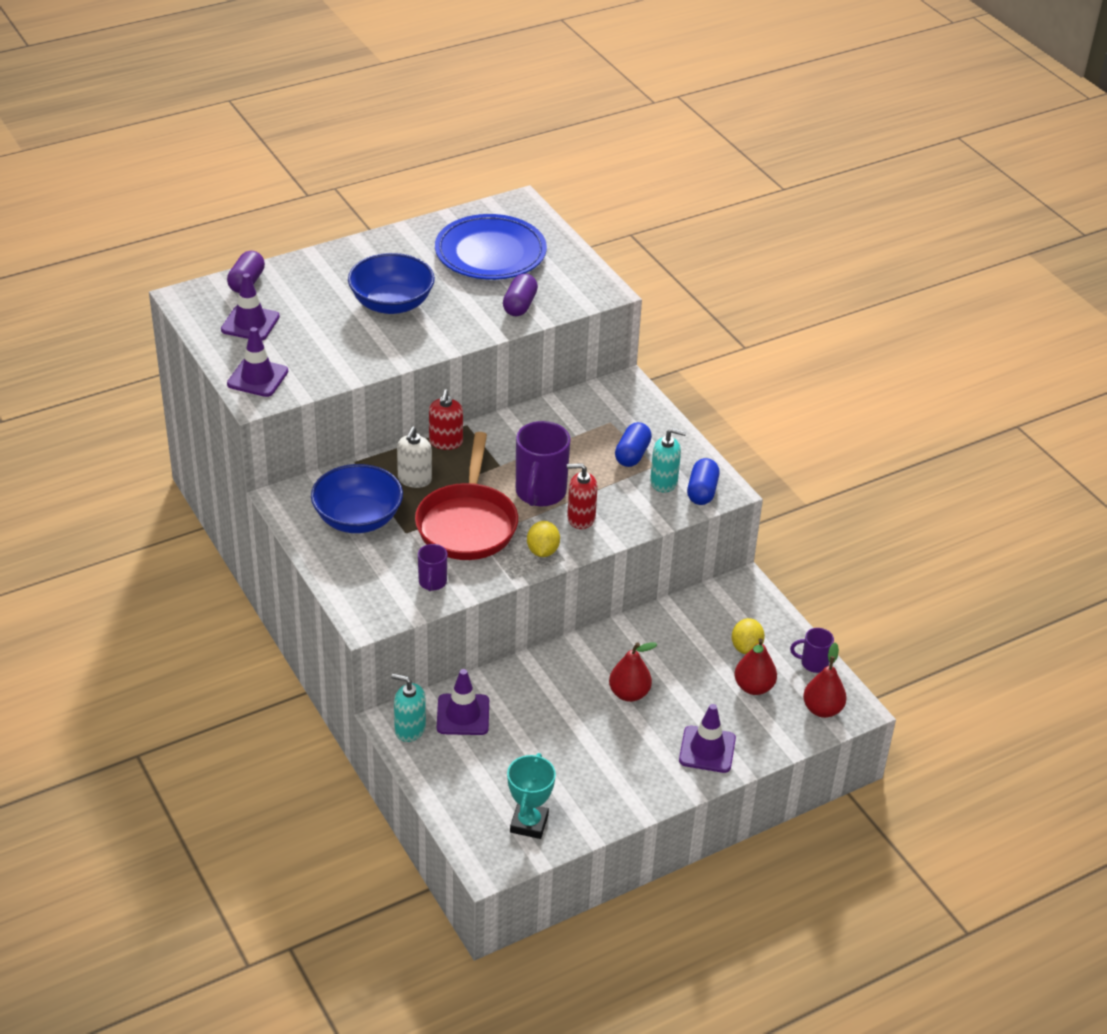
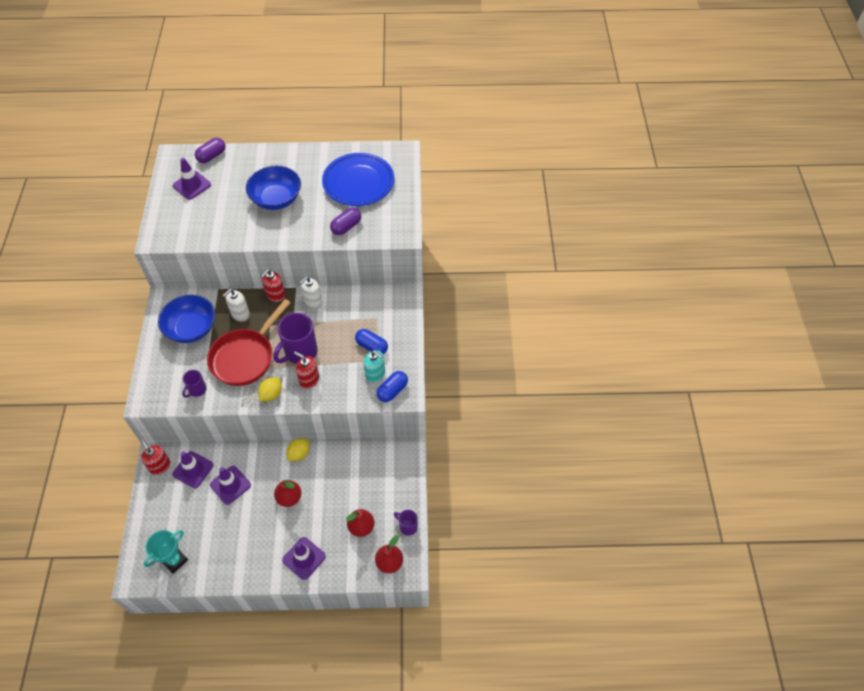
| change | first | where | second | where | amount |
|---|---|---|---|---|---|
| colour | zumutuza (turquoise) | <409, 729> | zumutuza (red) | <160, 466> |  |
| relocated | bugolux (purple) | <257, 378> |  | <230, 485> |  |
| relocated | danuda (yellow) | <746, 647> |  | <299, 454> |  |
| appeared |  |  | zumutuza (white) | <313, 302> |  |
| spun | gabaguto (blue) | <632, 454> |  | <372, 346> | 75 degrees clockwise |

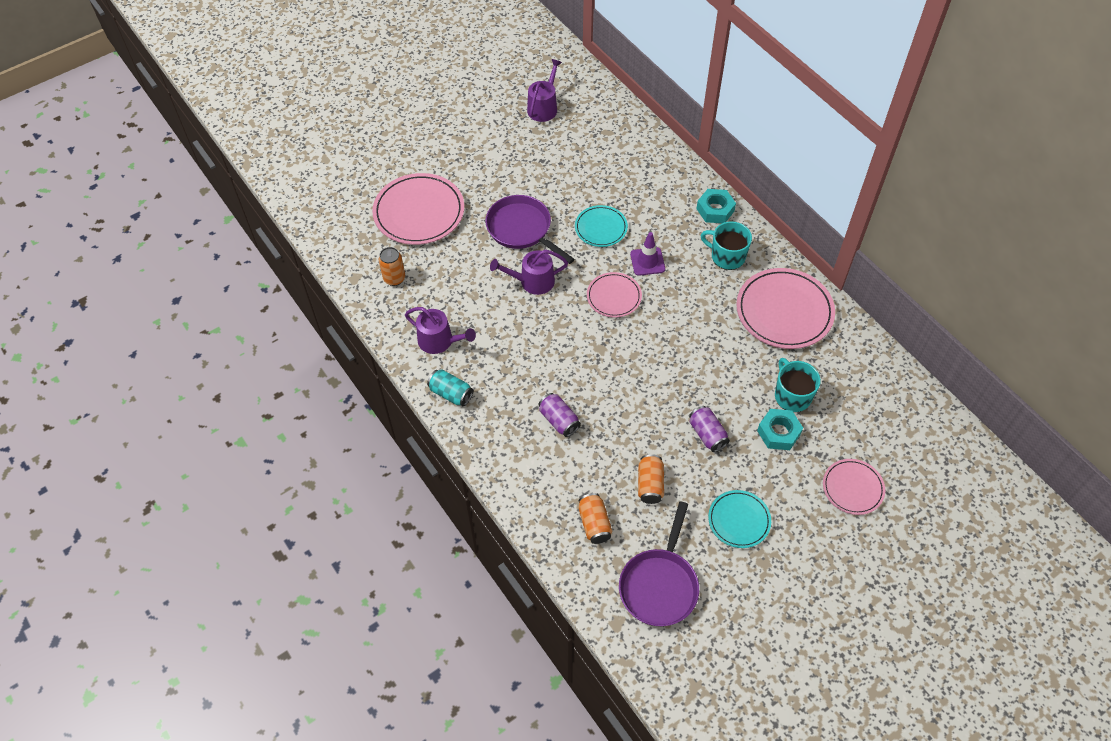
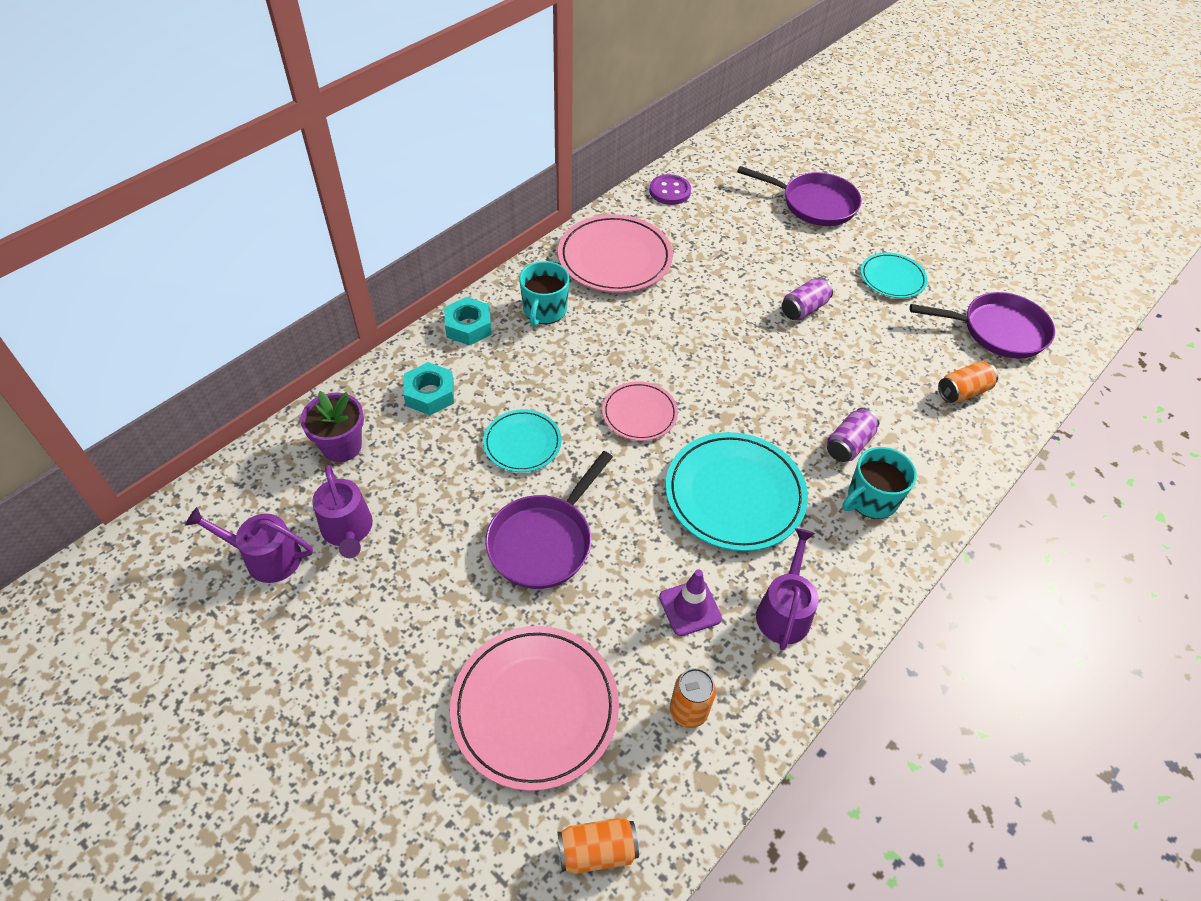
| change | first | where | second | where | amount |
|---|---|---|---|---|---|
| appeared |  |  | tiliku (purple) | <342, 446> |  |
| relocated | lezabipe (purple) | <532, 281> |  | <348, 530> |  |
| relocated | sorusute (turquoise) | <778, 432> |  | <430, 394> |  |
| relocated | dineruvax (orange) | <650, 484> |  | <597, 850> |  |
| appeared |  |  | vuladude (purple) | <670, 191> |  |
| relocated | bugolux (purple) | <647, 261> |  | <690, 607> |  |
| appeared |  |  | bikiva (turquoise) | <734, 494> |  |
| exchanged | bikiva (pink) | <853, 488> | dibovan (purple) | <814, 204> |  |
| relocated | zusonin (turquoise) | <792, 395> |  | <871, 499> |  |
| missing | dineruvax (turquoise) | <451, 393> |  |  |  |

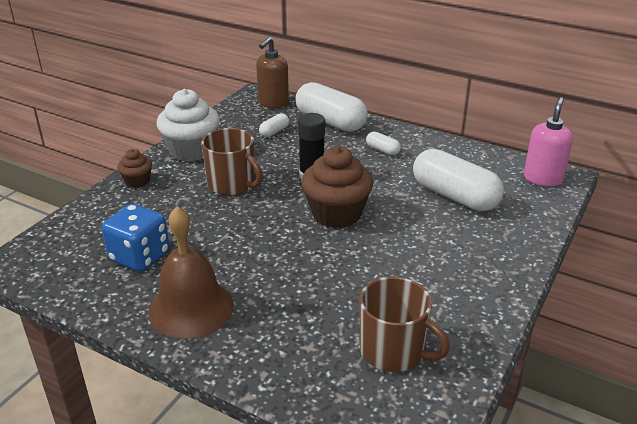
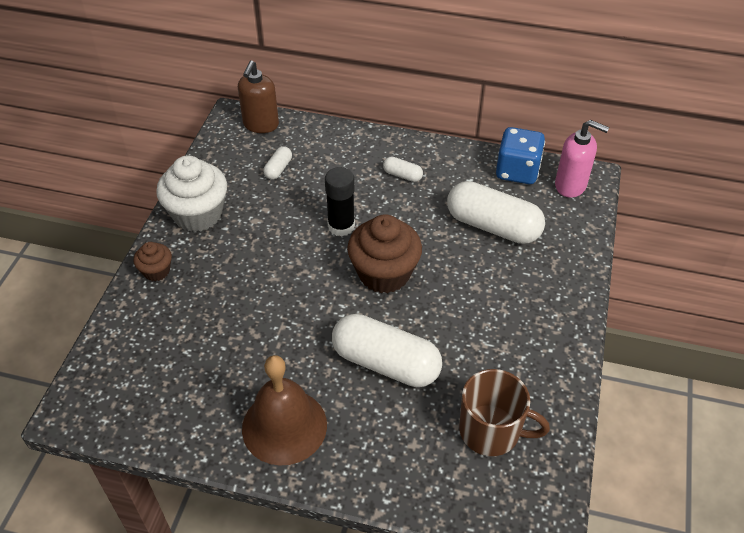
| change | first | where | second | where | amount |
|---|---|---|---|---|---|
| relocated | gabaguto (white) | <330, 122> |  | <386, 363> |  |
| relocated | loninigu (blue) | <140, 257> |  | <517, 171> |  |
| spun | zumutuza (pink) | <542, 178> |  | <571, 185> | 105 degrees clockwise |
| missing | zusonin (brown) | <232, 184> |  |  |  |

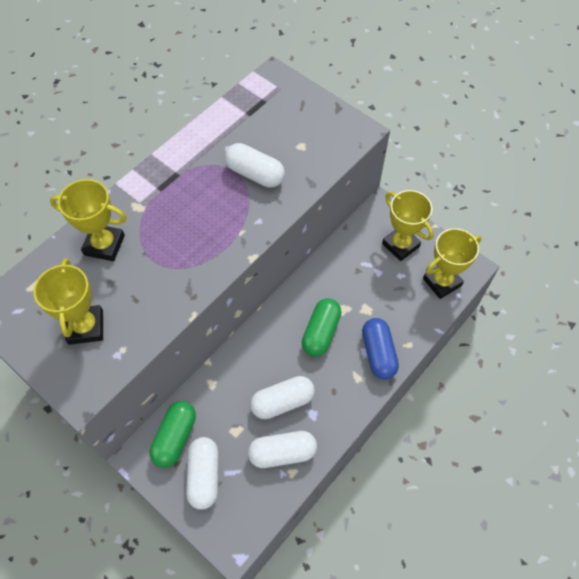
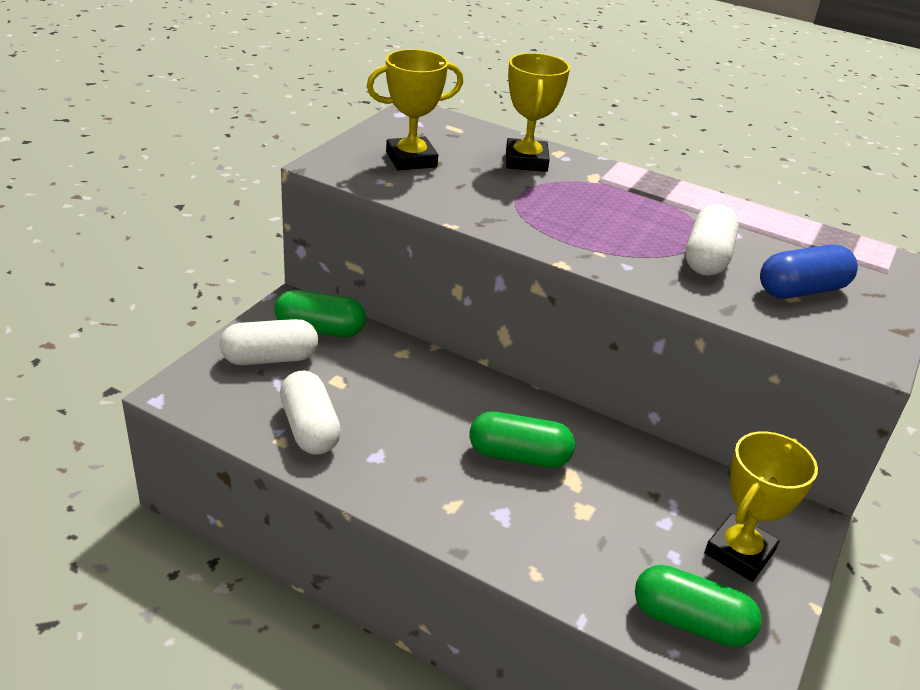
| change | first | where | second | where | amount |
|---|---|---|---|---|---|
| exchanged | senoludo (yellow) | <442, 282> | gabaguto (green) | <690, 622> |  |
| relocated | gabaguto (blue) | <378, 353> |  | <801, 290> |  |
| missing | gabaguto (white) | <282, 402> |  |  |  |

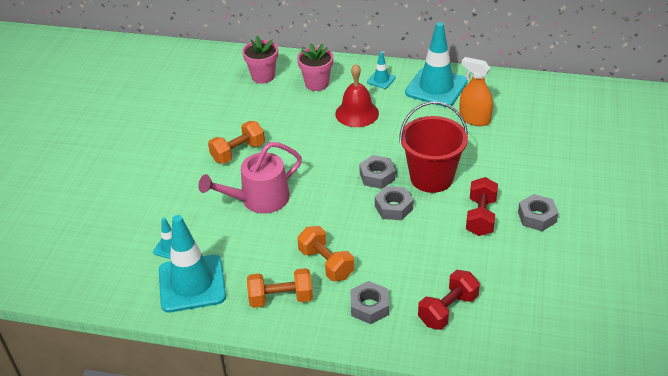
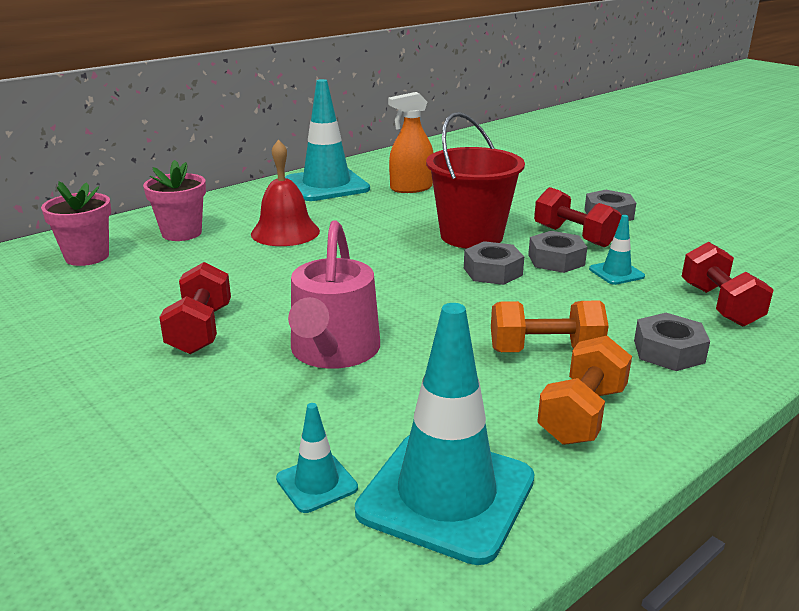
| change | first | where | second | where | amount |
|---|---|---|---|---|---|
| colour | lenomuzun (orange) | <238, 152> | lenomuzun (red) | <200, 330> |  |
| relocated | sorusute (grey) | <377, 176> |  | <556, 260> |  |
| relocated | bugolux (turquoise) | <381, 80> |  | <616, 273> |  |

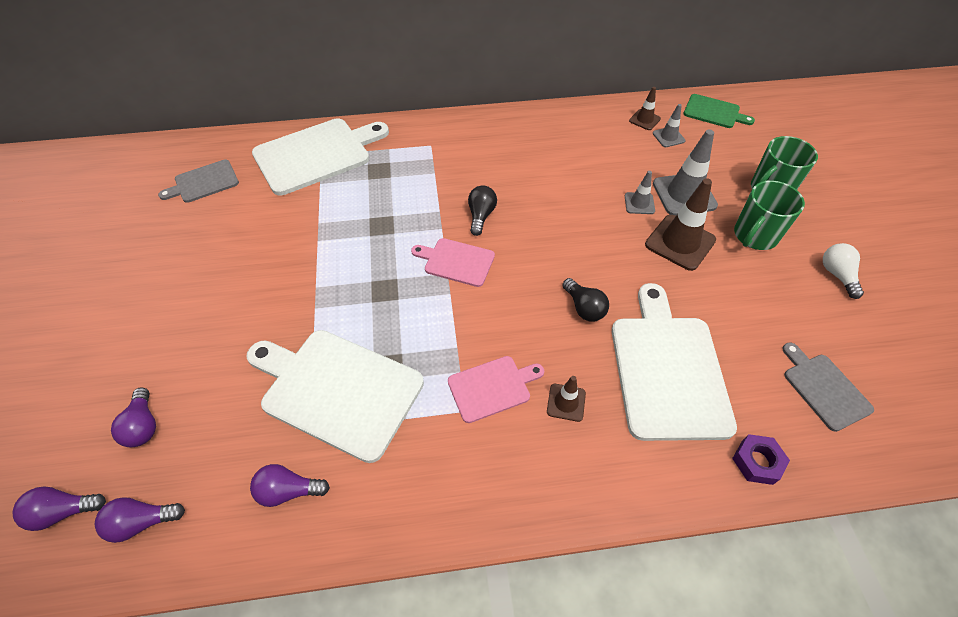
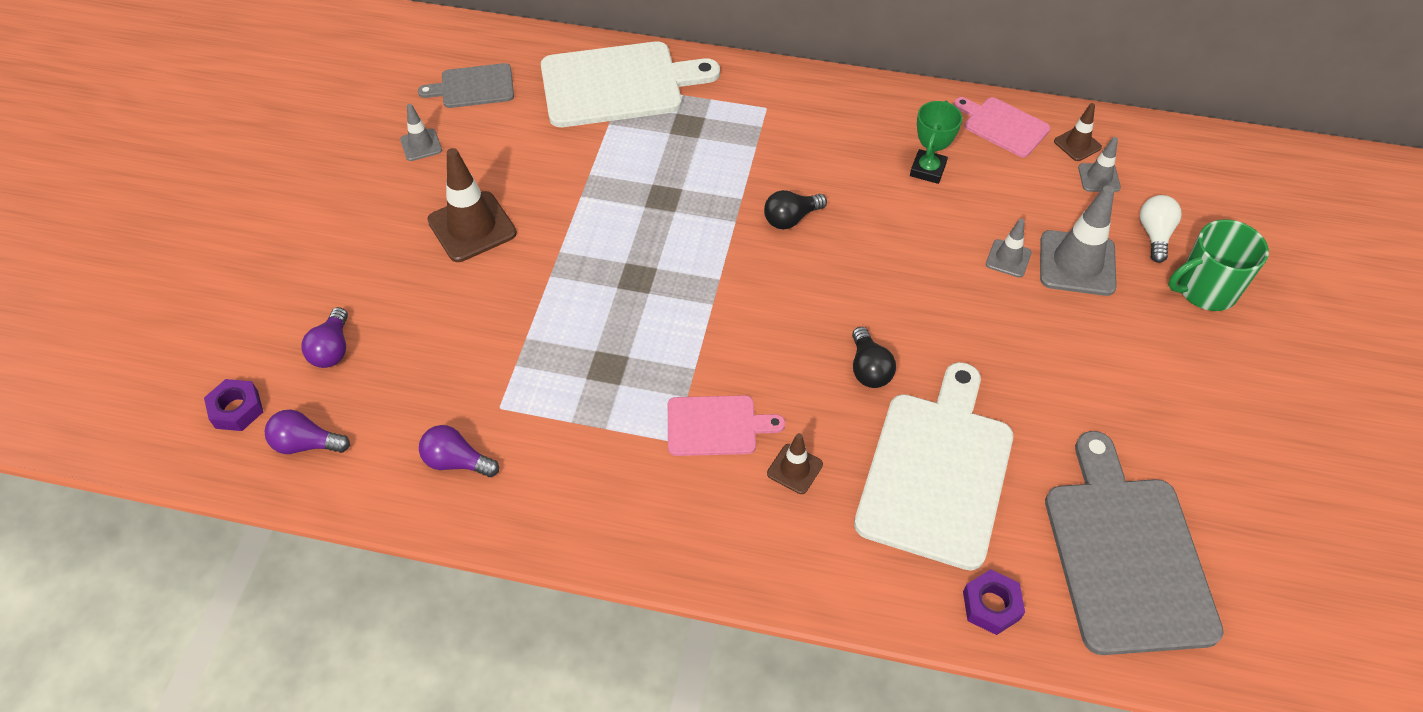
| change | first | where | second | where | amount |
|---|---|---|---|---|---|
| exchanged | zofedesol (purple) | <64, 511> | sorusute (purple) | <237, 409> |  |
| appeared |  |  | bugolux (grey) | <421, 145> |  |
| relocated | bugolux (brown) | <680, 242> |  | <472, 227> |  |
| spun | zofedesol (black) | <481, 216> |  | <791, 219> | 150 degrees counterclockwise |
| appeared |  |  | senoludo (green) | <927, 170> |  |
| relocated | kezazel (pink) | <456, 261> |  | <1003, 126> |  |
| size | kezazel (grey) | <824, 388> |  | <1126, 555> | x1.89 |
| relocated | zofedesol (white) | <837, 275> |  | <1154, 235> |  |
| missing | kezazel (white) | <338, 390> |  |  |  |
| missing | kezazel (green) | <714, 112> |  |  |  |
| missing | zusonin (green) | <754, 236> |  |  |  |

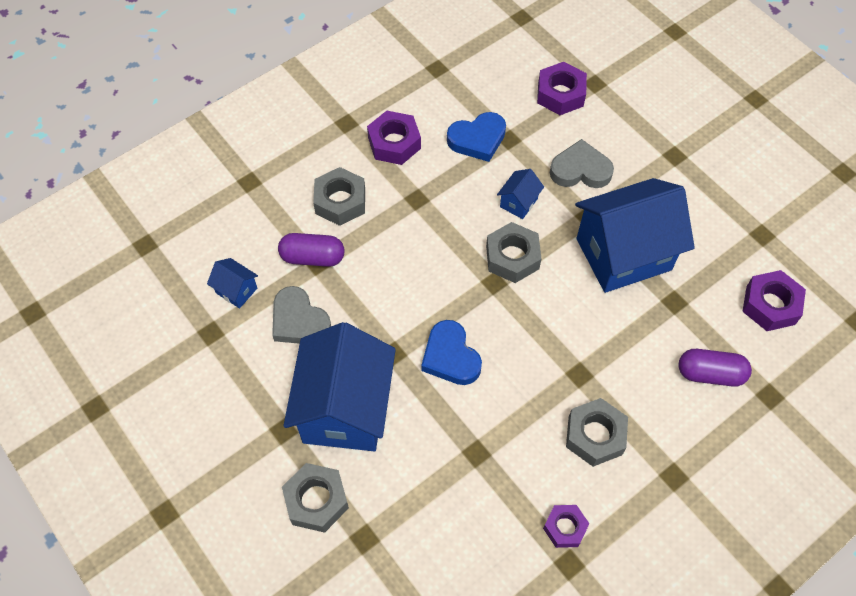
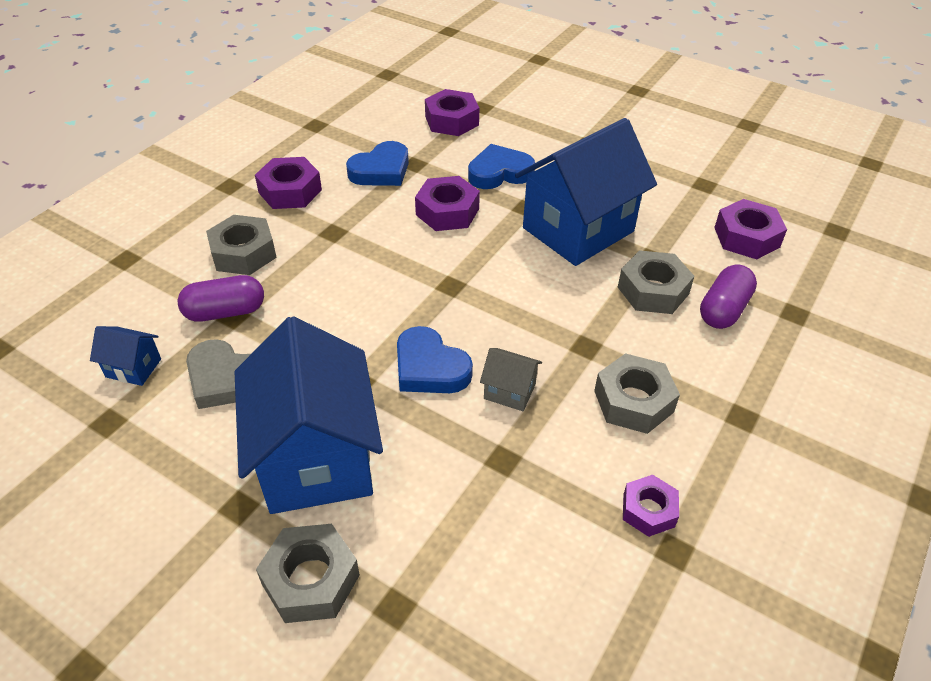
| change | first | where | second | where | amount |
|---|---|---|---|---|---|
| exchanged | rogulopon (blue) | <518, 203> | sorusute (purple) | <447, 212> |  |
| colour | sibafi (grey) | <580, 170> | sibafi (blue) | <499, 173> |  |
| appeared |  |  | rogulopon (grey) | <509, 391> |  |
| relocated | sorusute (grey) | <512, 257> |  | <653, 290> |  |
| spun | gabaguto (purple) | <710, 374> |  | <723, 309> | 45 degrees counterclockwise |

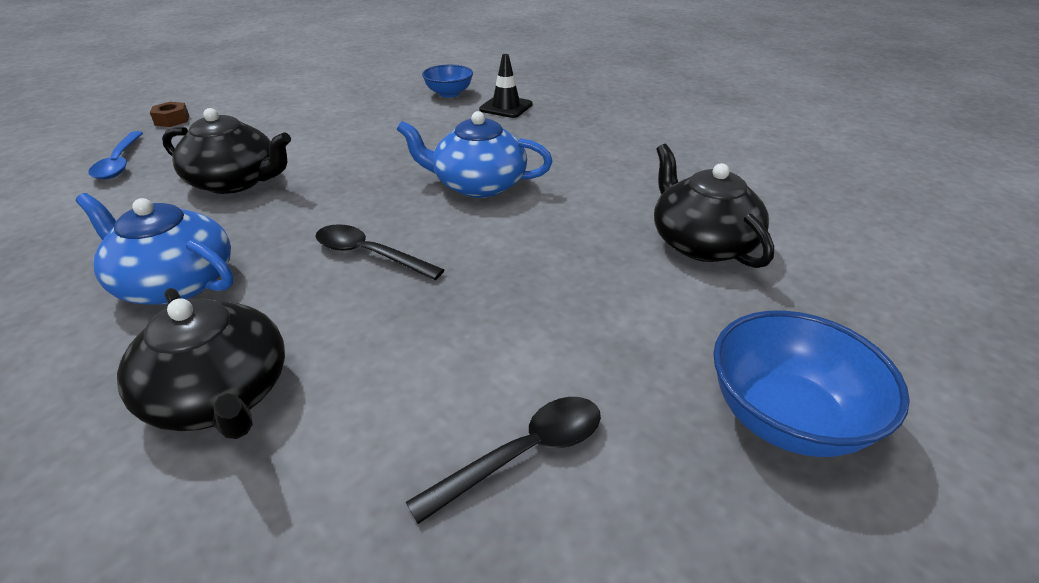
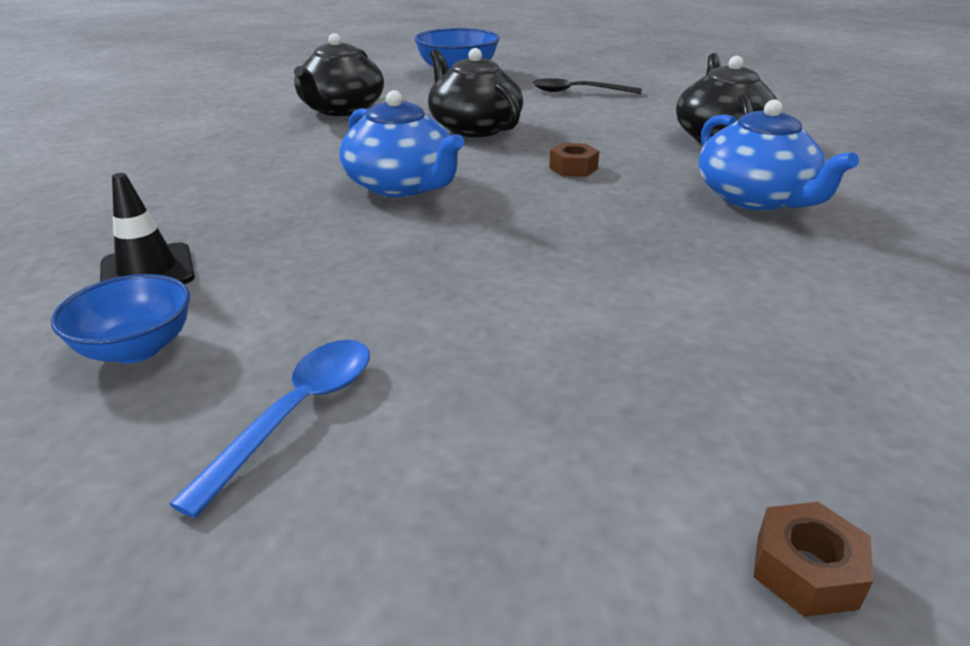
| change | first | where | second | where | amount |
|---|---|---|---|---|---|
| relocated | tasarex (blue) | <119, 163> |  | <297, 413> |  |
| relocated | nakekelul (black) | <235, 182> |  | <474, 128> |  |
| exchanged | tasarex (black) | <369, 254> | sorusute (brown) | <573, 168> |  |

